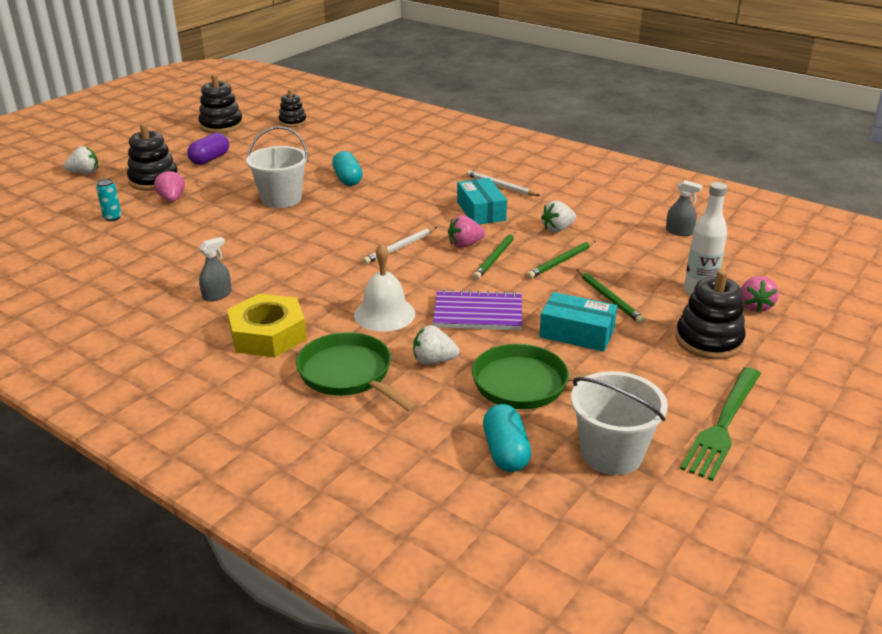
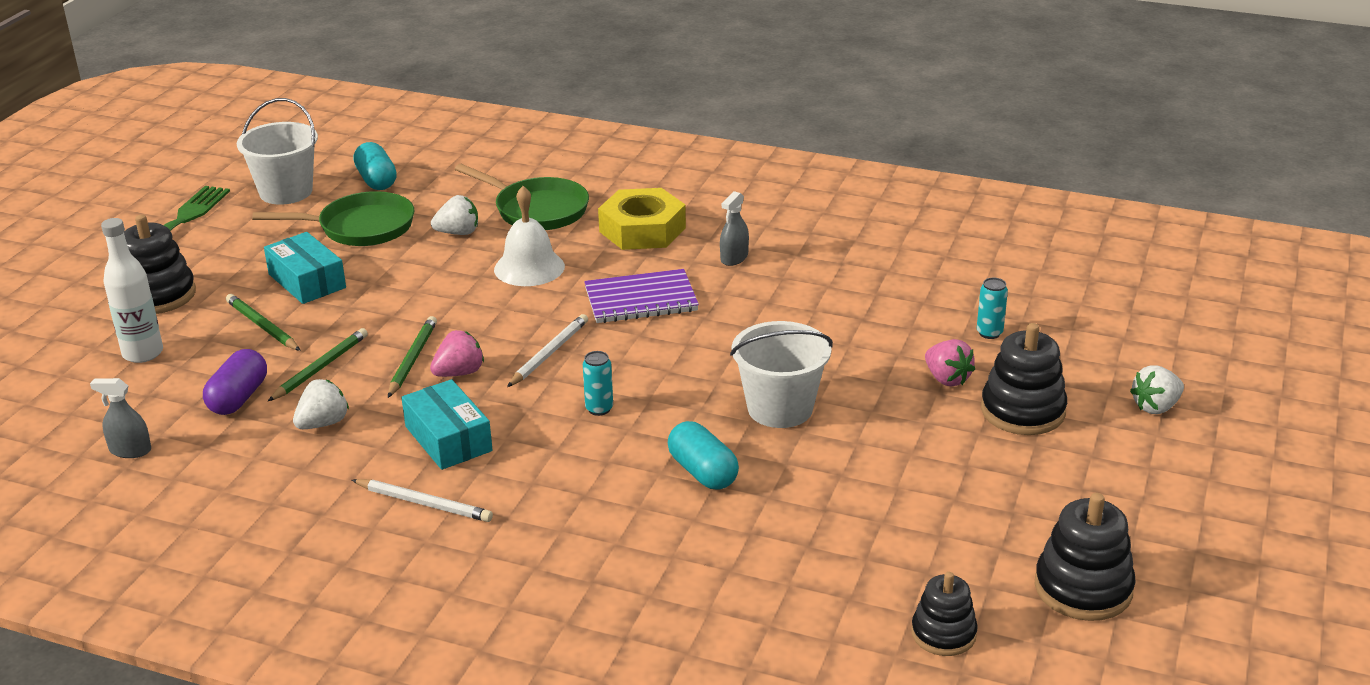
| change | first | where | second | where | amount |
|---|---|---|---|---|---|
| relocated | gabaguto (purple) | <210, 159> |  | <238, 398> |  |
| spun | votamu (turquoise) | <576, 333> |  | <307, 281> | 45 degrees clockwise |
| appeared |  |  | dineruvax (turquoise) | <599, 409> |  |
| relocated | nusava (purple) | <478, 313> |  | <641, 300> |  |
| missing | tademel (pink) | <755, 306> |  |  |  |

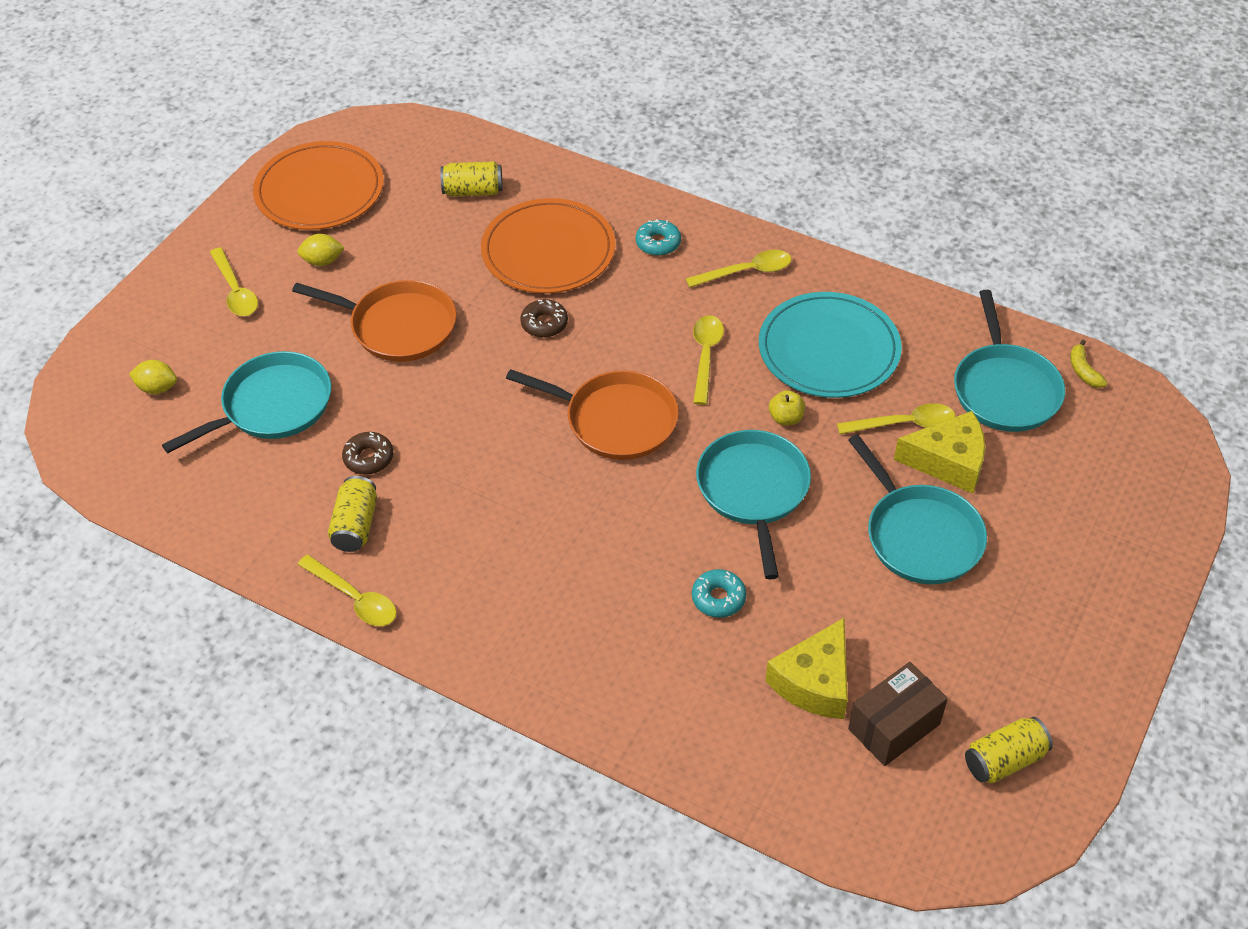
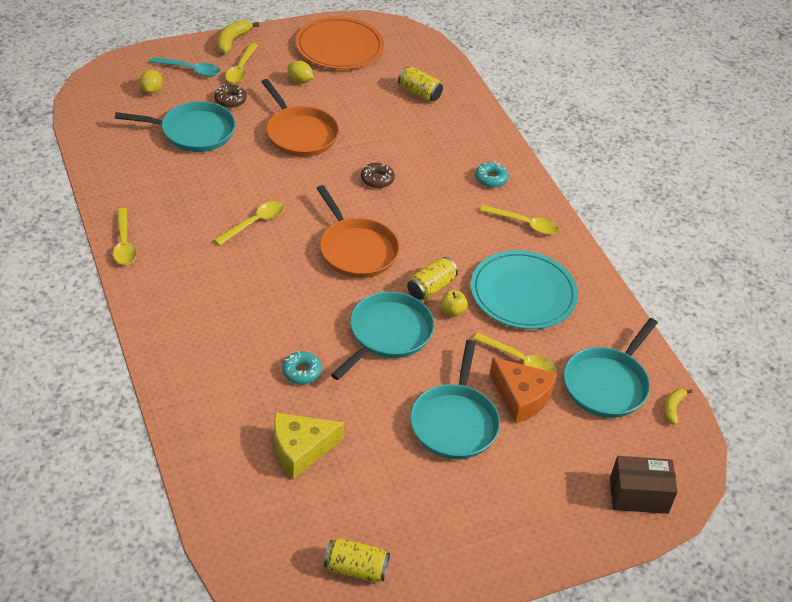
| change | first | where | second | where | amount |
|---|---|---|---|---|---|
| spun | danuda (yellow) | <157, 388> |  | <151, 90> | 45 degrees clockwise |
| appeared |  |  | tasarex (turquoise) | <190, 70> |  |
| relocated | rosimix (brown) | <368, 458> |  | <230, 100> |  |
| relocated | tasarex (yellow) | <706, 356> |  | <255, 223> |  |
| appeared |  |  | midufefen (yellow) | <232, 41> |  |
| relocated | dineruvax (yellow) | <355, 525> |  | <431, 288> |  |
| colour | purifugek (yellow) | <948, 461> | purifugek (orange) | <521, 397> |  |
| relocated | votamu (brown) | <894, 726> |  | <638, 495> |  |
| missing | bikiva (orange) | <548, 251> |  |  |  |

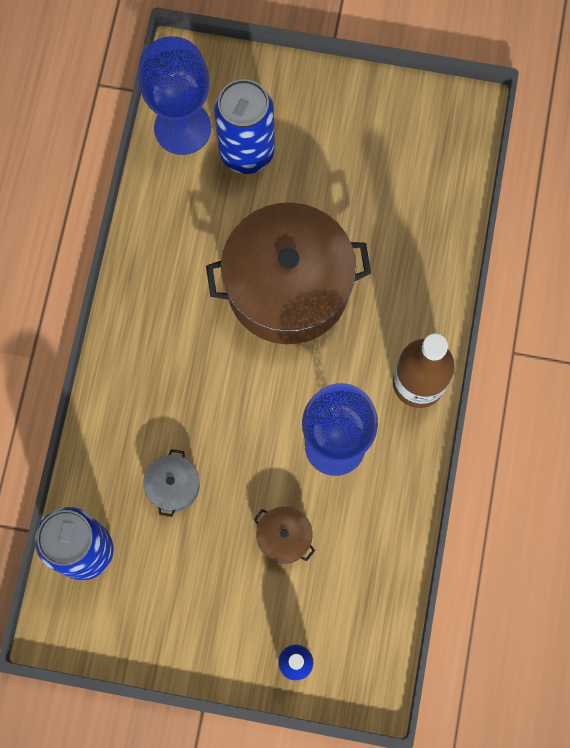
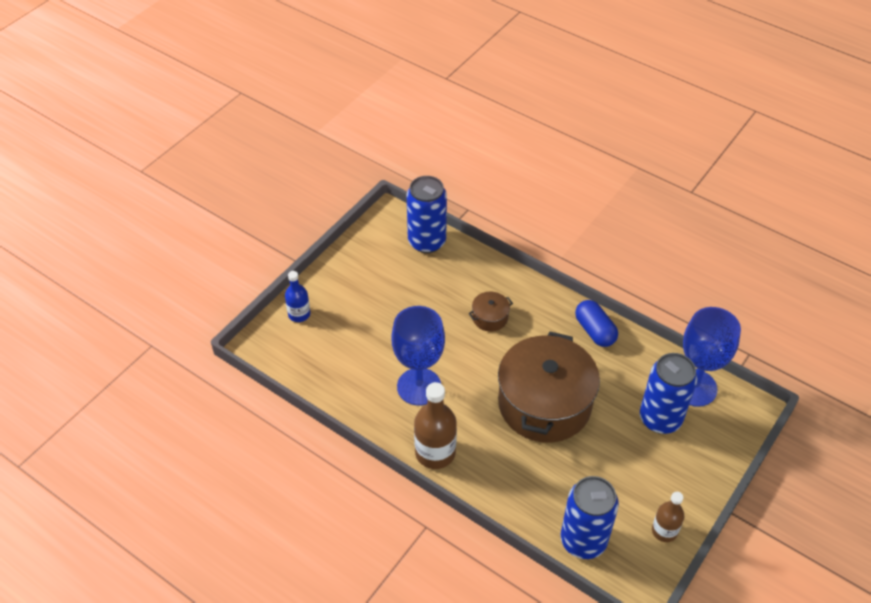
| change | first | where | second | where | amount |
|---|---|---|---|---|---|
| relocated | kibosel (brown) | <284, 537> |  | <490, 318> |  |
| appeared |  |  | dineruvax (blue) | <583, 540> |  |
| appeared |  |  | gabaguto (blue) | <594, 331> |  |
| appeared |  |  | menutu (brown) | <664, 531> |  |
| missing | kibosel (grey) | <173, 486> |  |  |  |

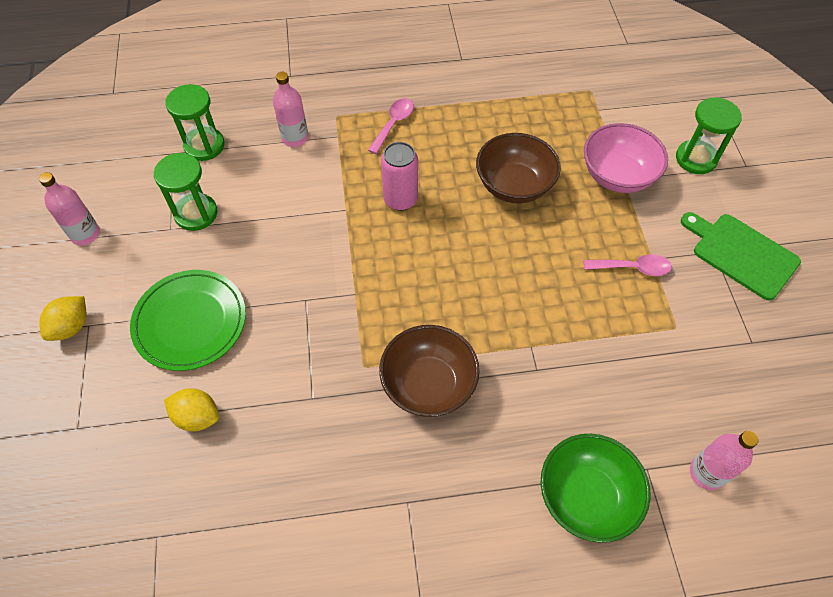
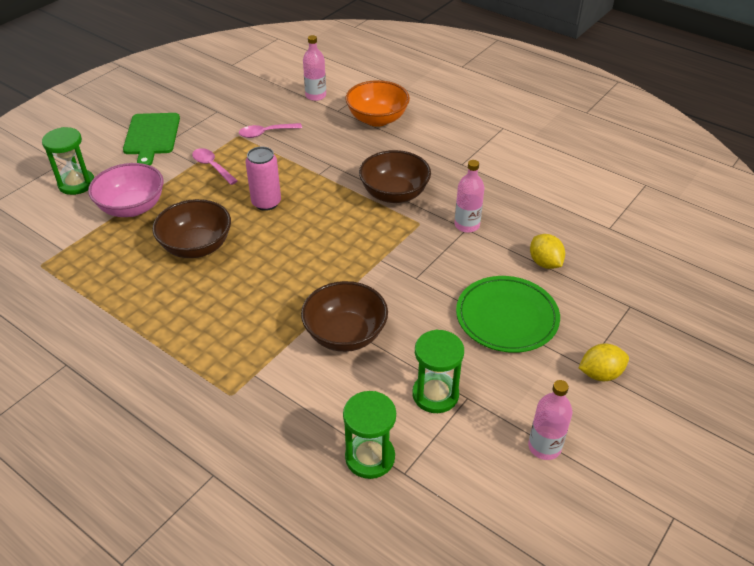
| change | first | where | second | where | amount |
|---|---|---|---|---|---|
| relocated | tasarex (pink) | <393, 124> |  | <265, 133> |  |
| relocated | dineruvax (pink) | <400, 199> |  | <266, 203> |  |
| appeared |  |  | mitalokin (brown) | <345, 334> |  |
| colour | mitalokin (green) | <586, 497> | mitalokin (orange) | <377, 119> |  |
| relocated | menutu (pink) | <295, 138> |  | <467, 225> |  |

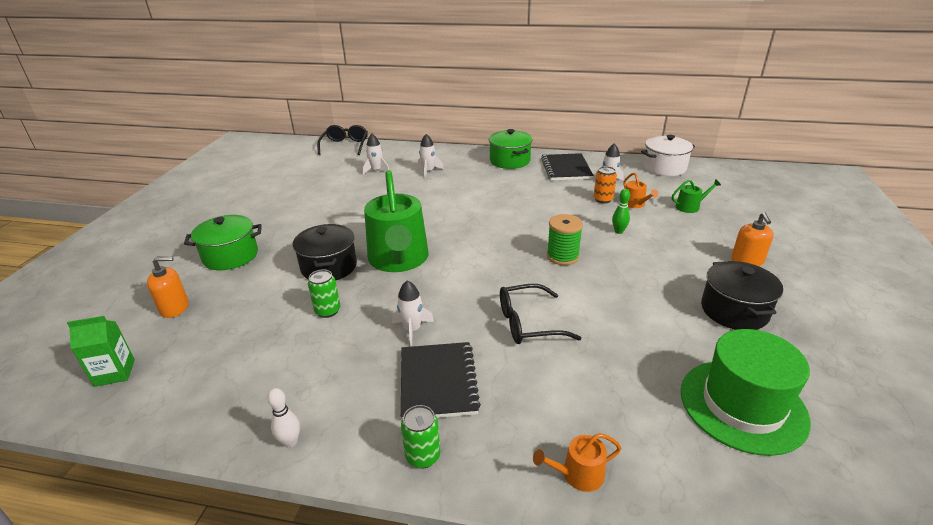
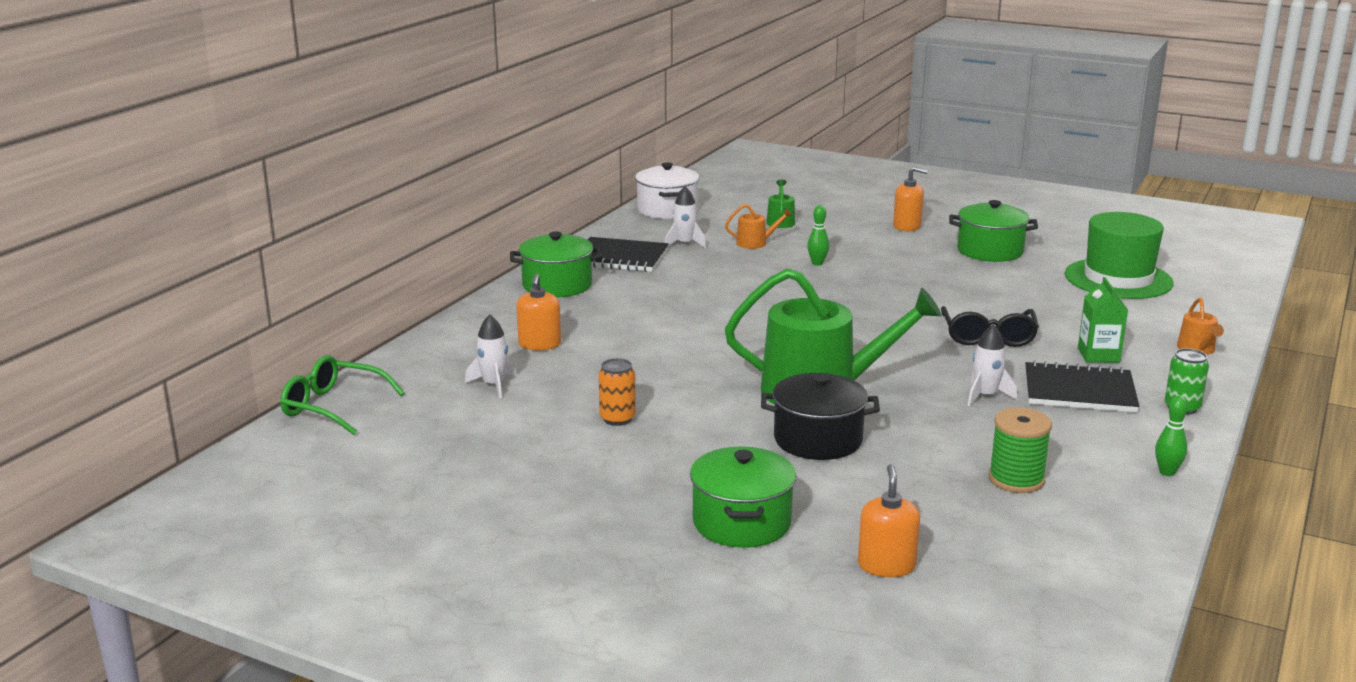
| change | first | where | second | where | amount |
|---|---|---|---|---|---|
| colour | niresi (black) | <345, 145> | niresi (green) | <333, 406> |  |
| exchanged | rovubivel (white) | <428, 171> | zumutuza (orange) | <539, 344> |  |
| relocated | dineruvax (orange) | <603, 199> |  | <617, 419> |  |
| colour | kibosel (black) | <734, 311> | kibosel (green) | <990, 251> |  |
| relocated | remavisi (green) | <562, 256> |  | <1016, 480> |  |
| relocated | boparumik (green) | <115, 373> |  | <1098, 355> |  |
| colour | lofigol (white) | <290, 442> | lofigol (green) | <1167, 472> |  |
| missing | dineruvax (green) | <327, 311> |  |  |  |

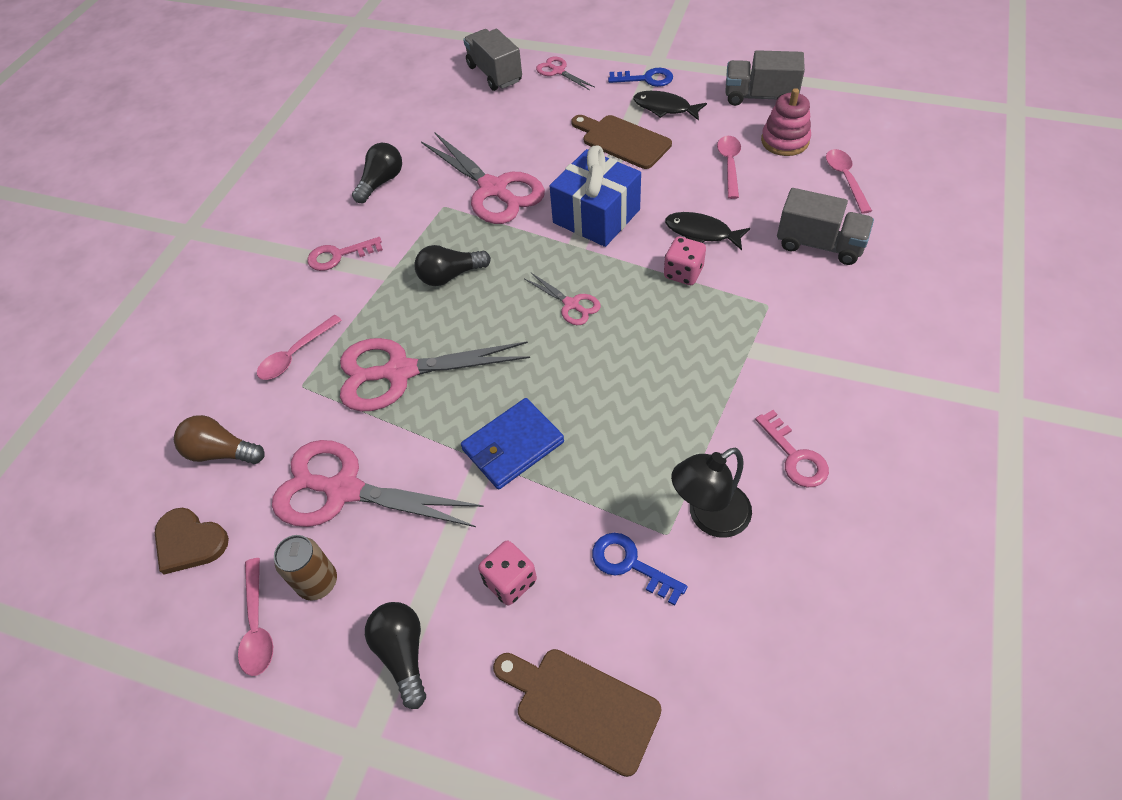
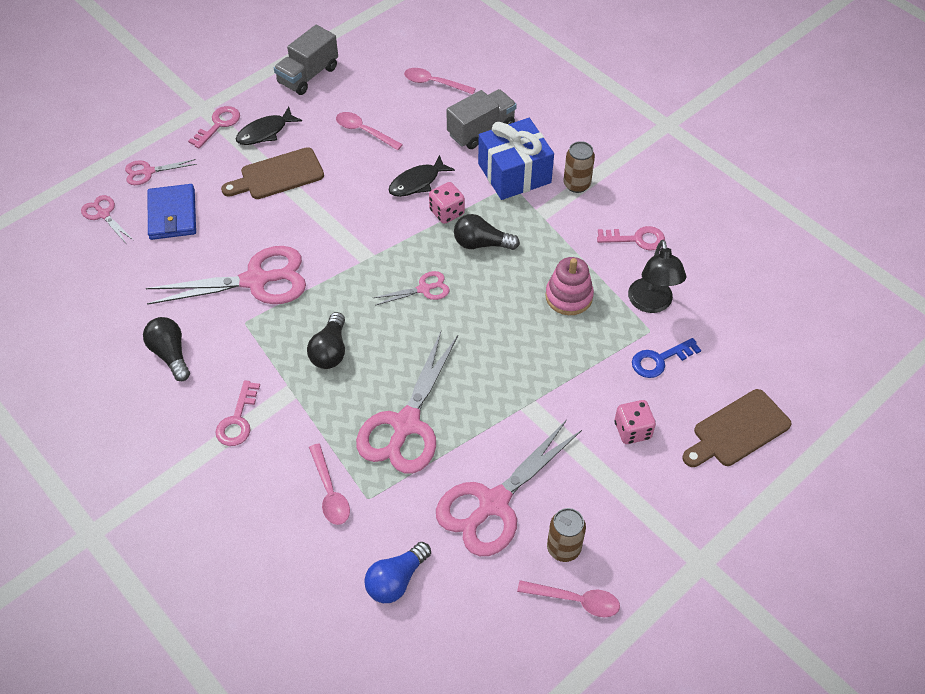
| change | first | where | second | where | amount |
|---|---|---|---|---|---|
| exchanged | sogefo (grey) | <494, 74> | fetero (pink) | <104, 214> |  |
| relocated | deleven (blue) | <512, 446> |  | <172, 214> |  |
| colour | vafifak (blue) | <646, 79> | vafifak (pink) | <218, 125> |  |
| colour | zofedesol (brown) | <221, 452> | zofedesol (blue) | <396, 580> |  |
| relocated | zofedesol (black) | <403, 654> |  | <481, 244> |  |
| relocated | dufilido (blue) | <596, 216> |  | <514, 173> |  |
| relocated | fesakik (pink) | <785, 141> |  | <569, 296> |  |
| appeared |  |  | dineruvax (brown) | <576, 184> |  |
| missing | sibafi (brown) | <189, 542> |  |  |  |

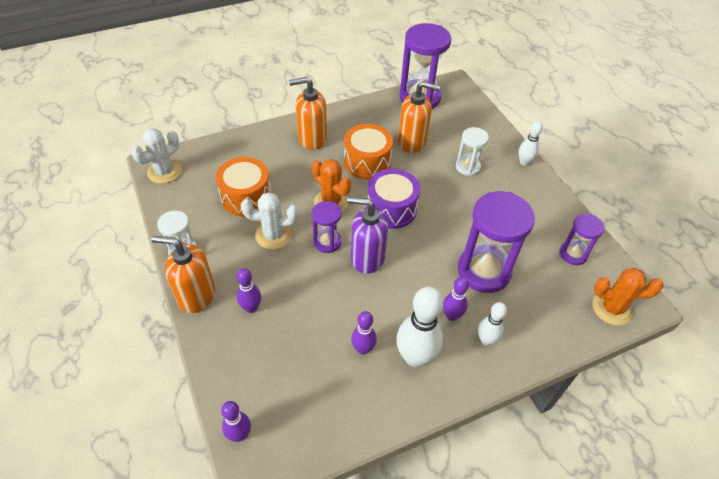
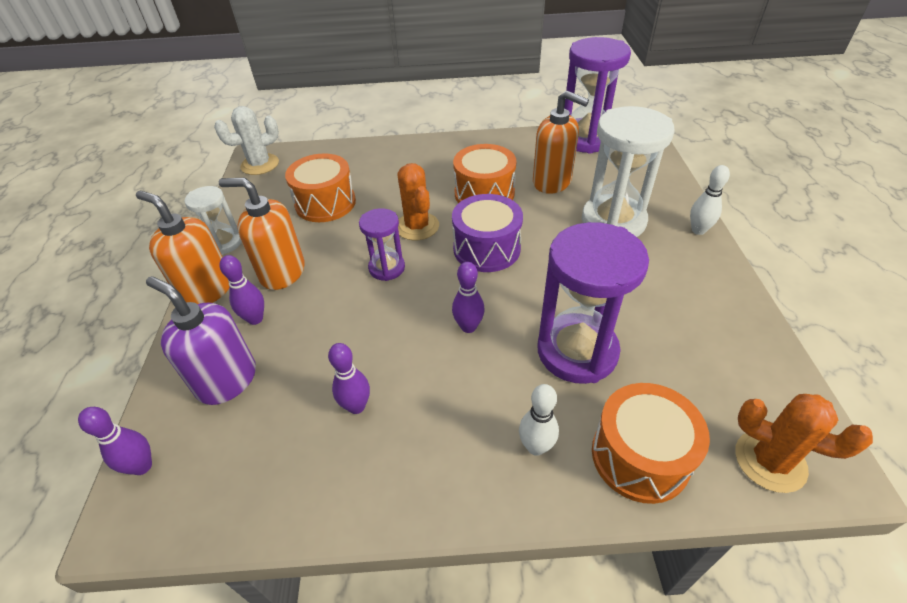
| change | first | where | second | where | amount |
|---|---|---|---|---|---|
| relocated | zumutuza (purple) | <367, 258> |  | <227, 380> |  |
| relocated | zumutuza (orange) | <312, 138> |  | <282, 272> |  |
| relocated | lofigol (purple) | <451, 315> |  | <468, 327> |  |
| size | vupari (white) | <467, 167> |  | <613, 221> | x1.86 |
| appeared |  |  | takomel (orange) | <640, 456> |  |
| missing | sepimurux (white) | <273, 235> |  |  |  |
| missing | lofigol (white) | <415, 357> |  |  |  |
| missing | vupari (purple) | <573, 254> |  |  |  |

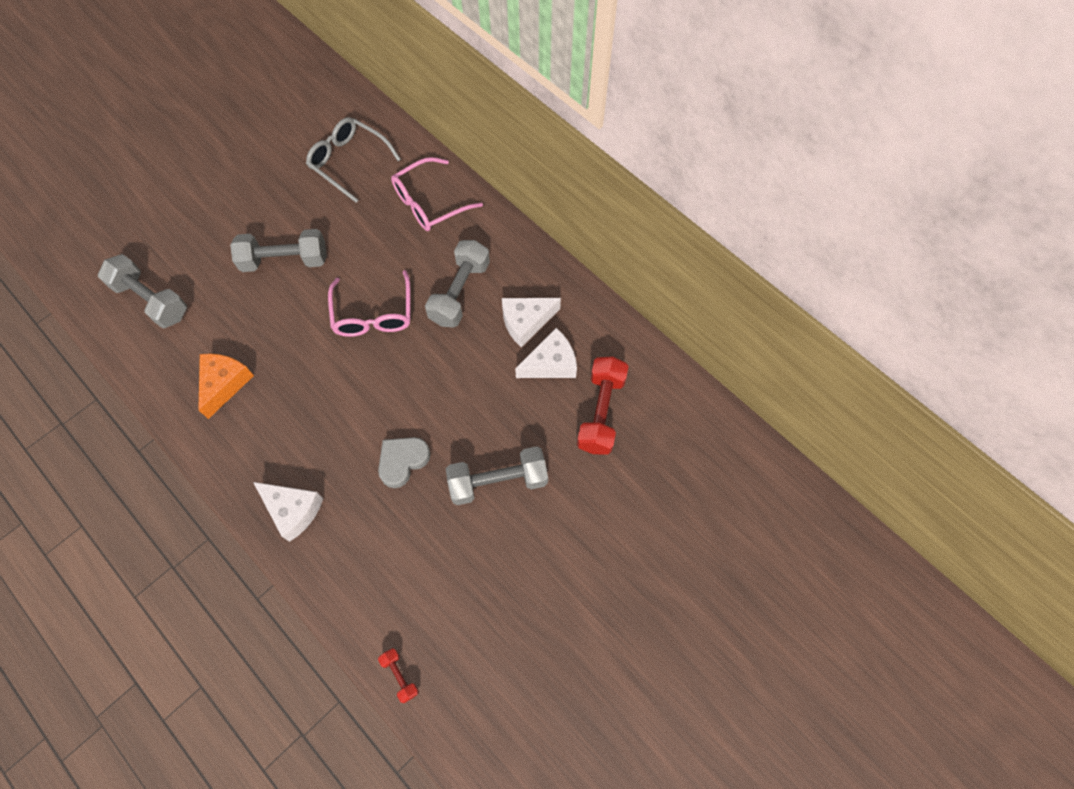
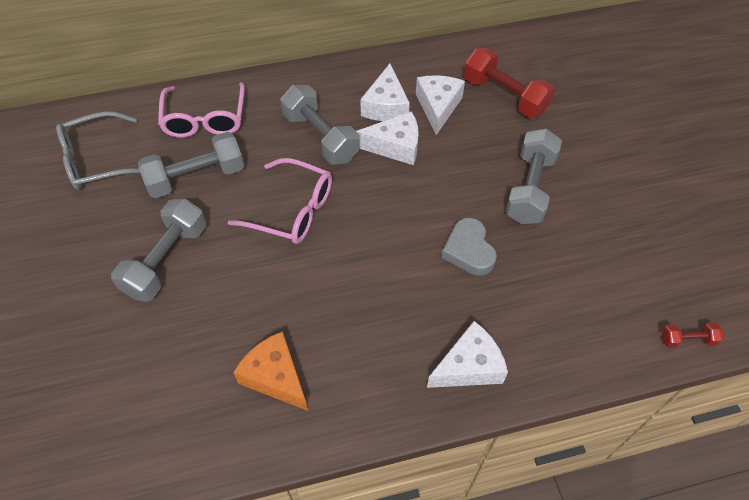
| change | first | where | second | where | amount |
|---|---|---|---|---|---|
| relocated | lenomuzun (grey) | <151, 300> |  | <196, 177> |  |
| appeared |  |  | purifugek (white) | <395, 146> |  |

